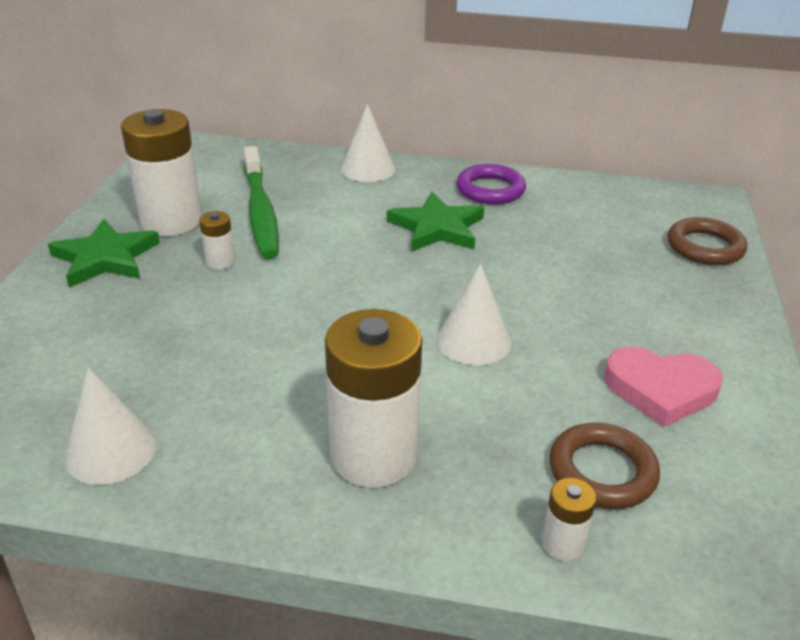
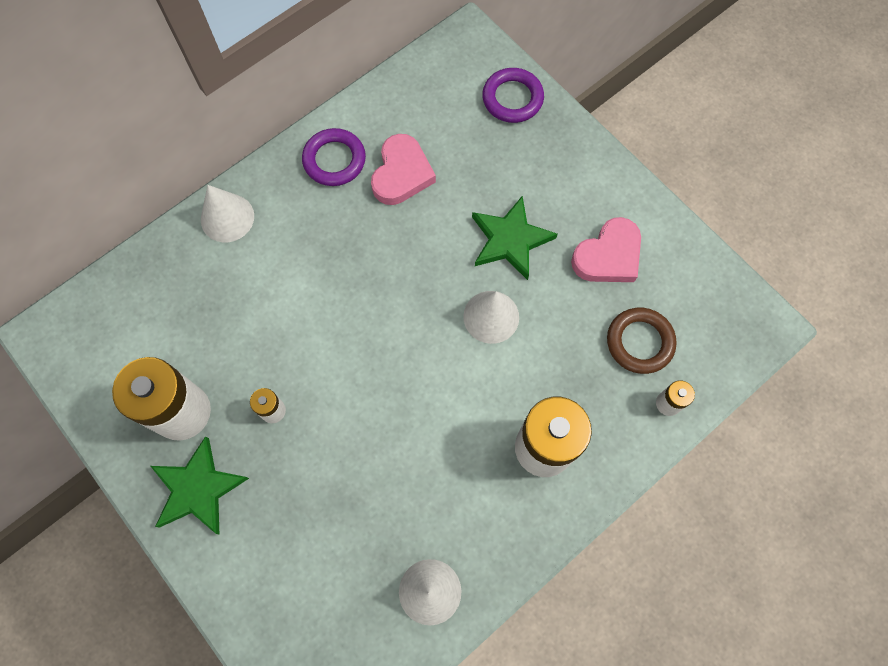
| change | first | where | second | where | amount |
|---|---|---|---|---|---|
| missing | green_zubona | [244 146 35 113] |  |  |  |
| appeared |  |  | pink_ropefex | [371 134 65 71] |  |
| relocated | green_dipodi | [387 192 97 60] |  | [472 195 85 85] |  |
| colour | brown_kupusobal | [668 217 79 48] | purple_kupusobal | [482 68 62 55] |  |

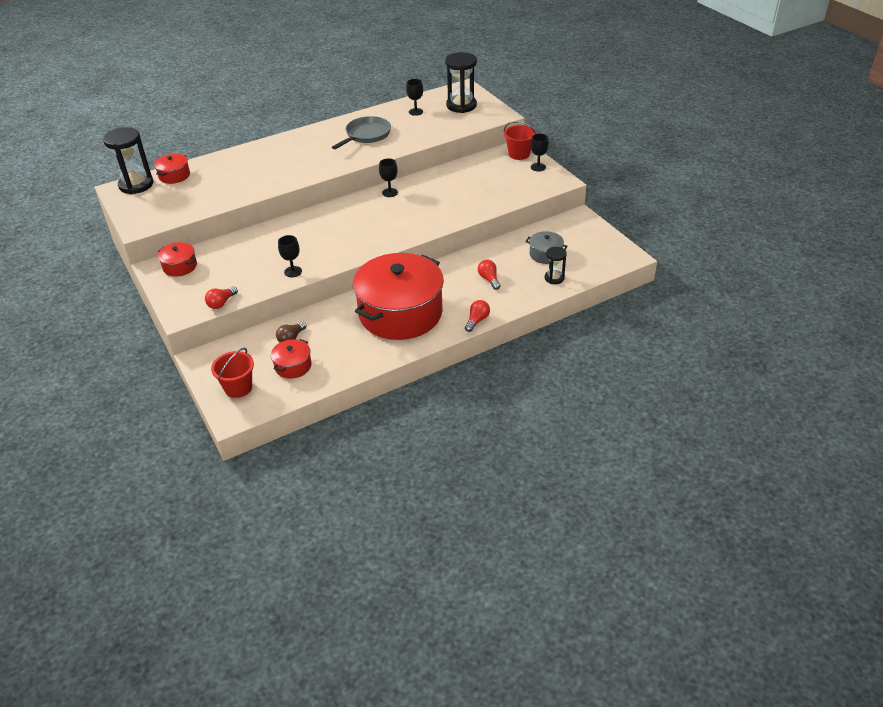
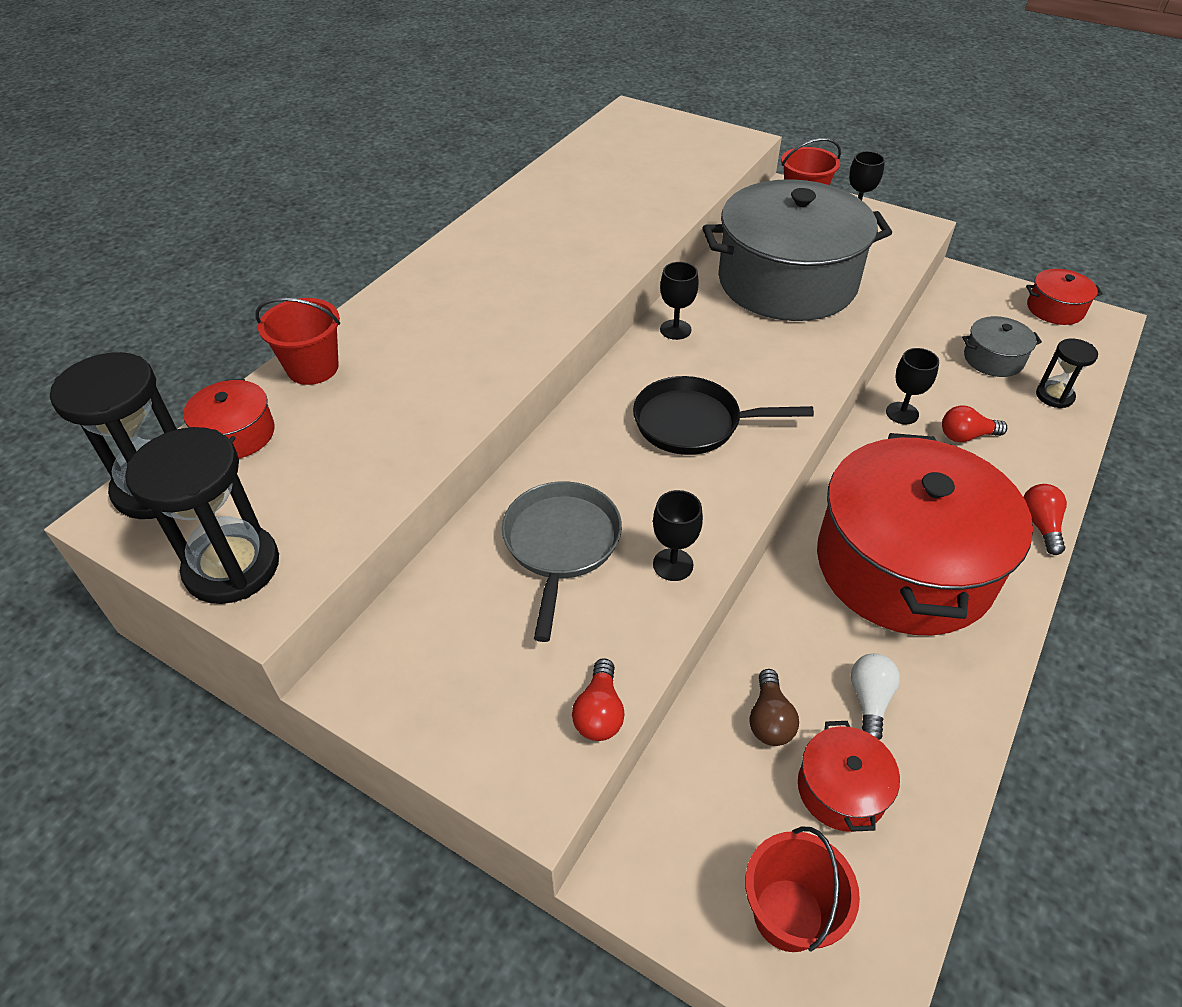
| change | first | where | second | where | amount |
|---|---|---|---|---|---|
| appeared |  |  | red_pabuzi | [255 298 85 87] |  |
| appeared |  |  | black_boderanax | [633 376 181 79] |  |
| appeared |  |  | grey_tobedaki | [702 179 190 142] |  |
| appeared |  |  | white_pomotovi | [851 653 49 87] |  |
| relocated | red_tobedaki | [158 242 39 35] |  | [1026 269 77 56] |  |
| relocated | grey_boderanax | [332 116 59 33] |  | [502 481 120 161] |  |
| relocated | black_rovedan | [406 79 17 37] |  | [886 348 53 76] |  |
| relocated | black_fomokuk | [445 52 32 61] |  | [125 427 154 177] |  |
| spun | red_pomotovi | [478 260 22 30] |  | [942 405 65 37] | 45 degrees counterclockwise |

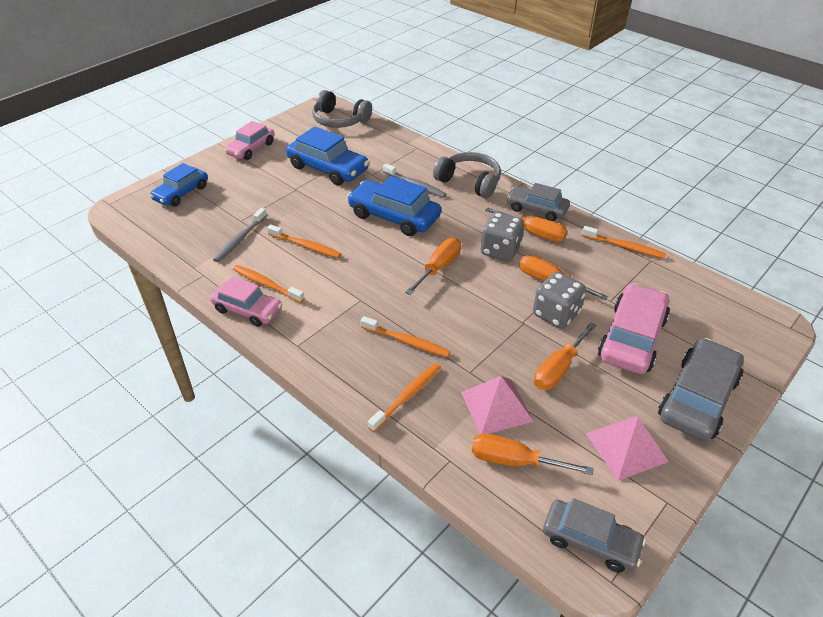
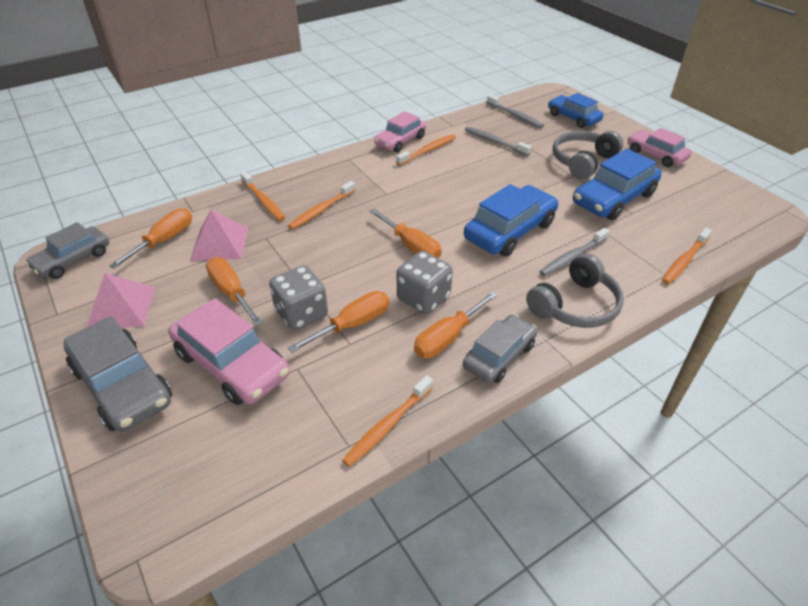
| change | first | where | second | where | amount |
|---|---|---|---|---|---|
| appeared |  |  | grey_zubona | [487 95 57 33] |  |
| relocated | orange_zubona | [267 225 74 33] |  | [662 228 50 56] |  |
| relocated | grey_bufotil | [312 90 60 38] |  | [553 131 70 48] |  |

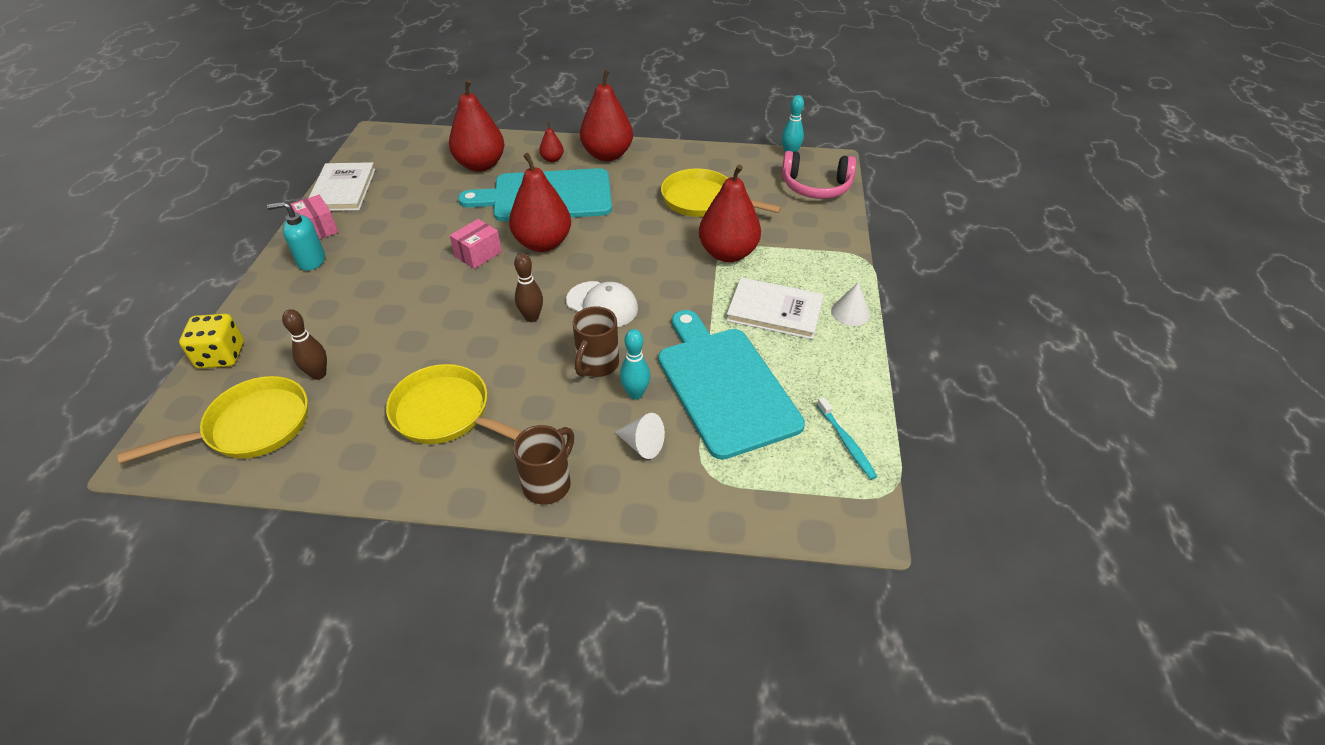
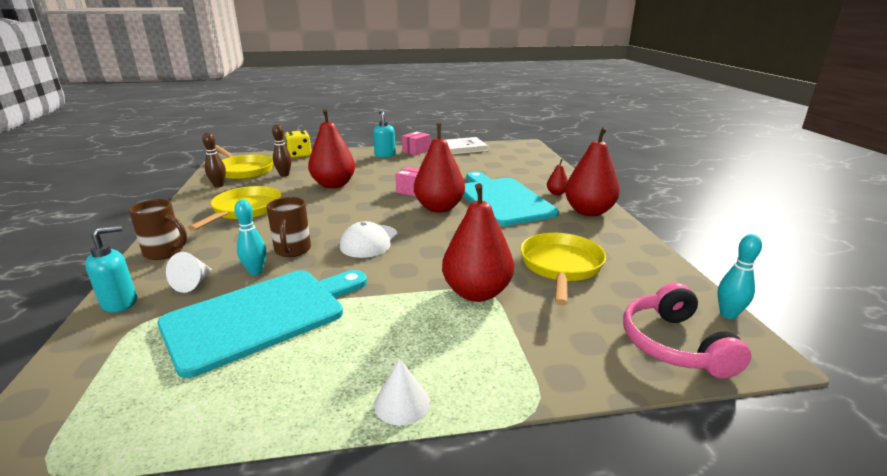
| change | first | where | second | where | amount |
|---|---|---|---|---|---|
| missing | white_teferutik | [726 277 98 63] |  |  |  |
| missing | turquoise_zubona | [817 397 60 83] |  |  |  |
| appeared |  |  | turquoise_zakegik | [85 225 52 88] |  |
| relocated | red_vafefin | [449 79 56 93] |  | [308 109 47 79] |  |
| relocated | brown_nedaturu | [514 253 29 69] |  | [202 132 24 56] |  |
| spun | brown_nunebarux | [573 306 46 71] |  | [266 197 45 60] | 105 degrees counterclockwise |

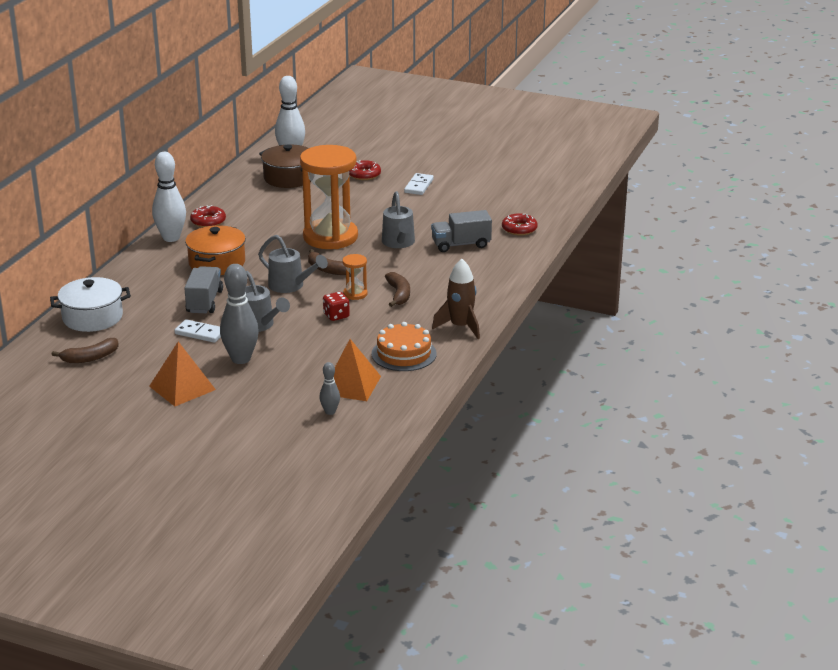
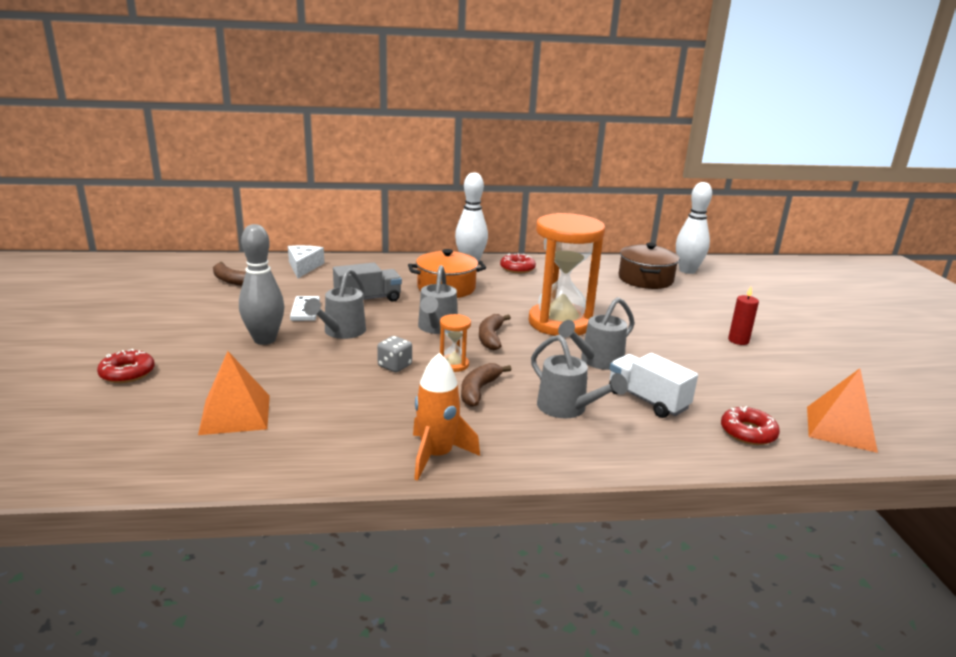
| change | first | where | second | where | amount |
|---|---|---|---|---|---|
| missing | grey_nedaturu | [319 362 21 53] |  |  |  |
| missing | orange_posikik | [372 322 65 49] |  |  |  |
| appeared |  |  | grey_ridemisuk | [531 335 97 83] |  |
| relocated | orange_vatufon | [149 341 67 65] |  | [807 368 71 85] |  |
| relocated | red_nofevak | [349 160 32 20] |  | [97 349 58 34] |  |
| exchanged | white_tobedaki | [50 277 81 55] | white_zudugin | [288 245 36 33] |  |
| exchanged | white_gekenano | [404 173 30 22] | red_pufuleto | [728 287 31 58] |  |
| colour | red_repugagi | [323 292 27 29] | grey_repugagi | [377 336 35 36] |  |
| colour | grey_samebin | [431 210 61 42] | white_samebin | [609 353 89 65] |  |
| colour | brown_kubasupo | [432 259 48 80] | orange_kubasupo | [413 352 67 129] |  |
| spun | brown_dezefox | [385 272 25 35] |  | [461 363 51 44] | 150 degrees clockwise |

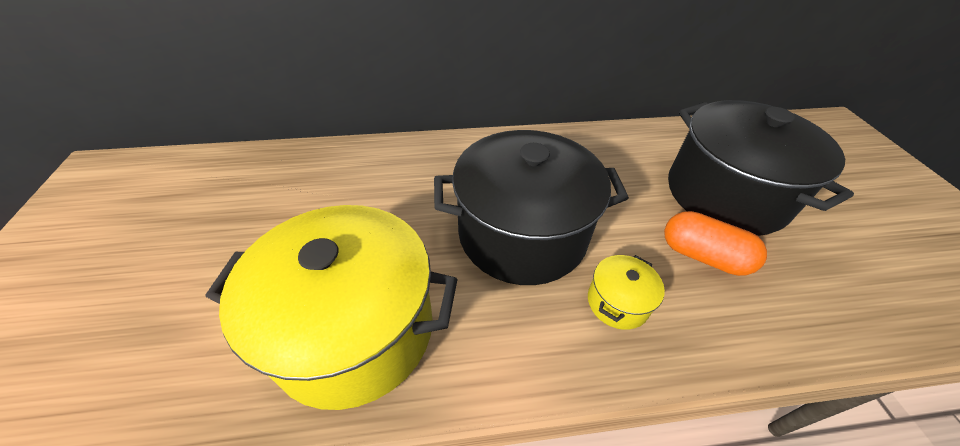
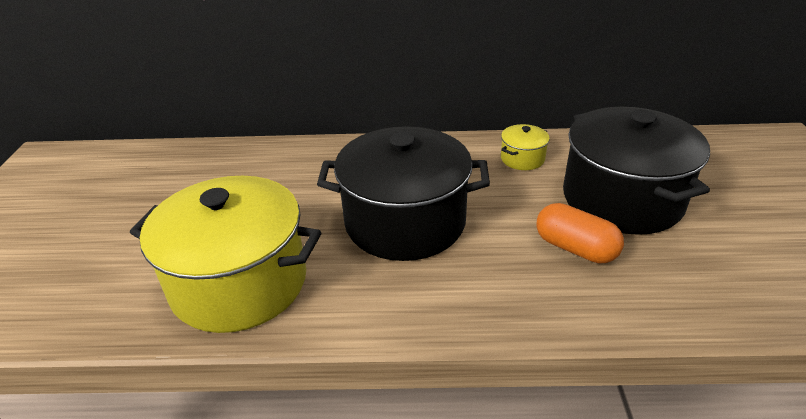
| change | first | where | second | where | amount |
|---|---|---|---|---|---|
| relocated | yellow_tobedaki | [588 255 77 75] |  | [501 124 49 46] |  |

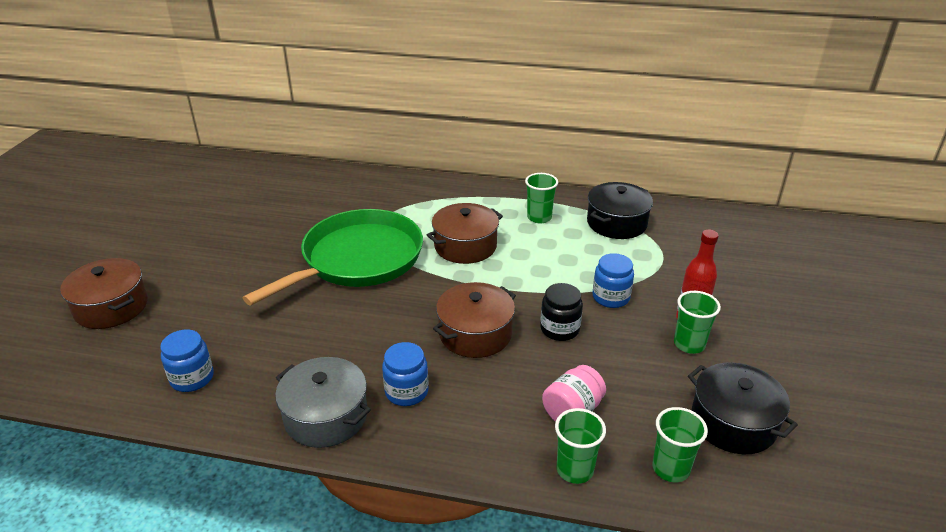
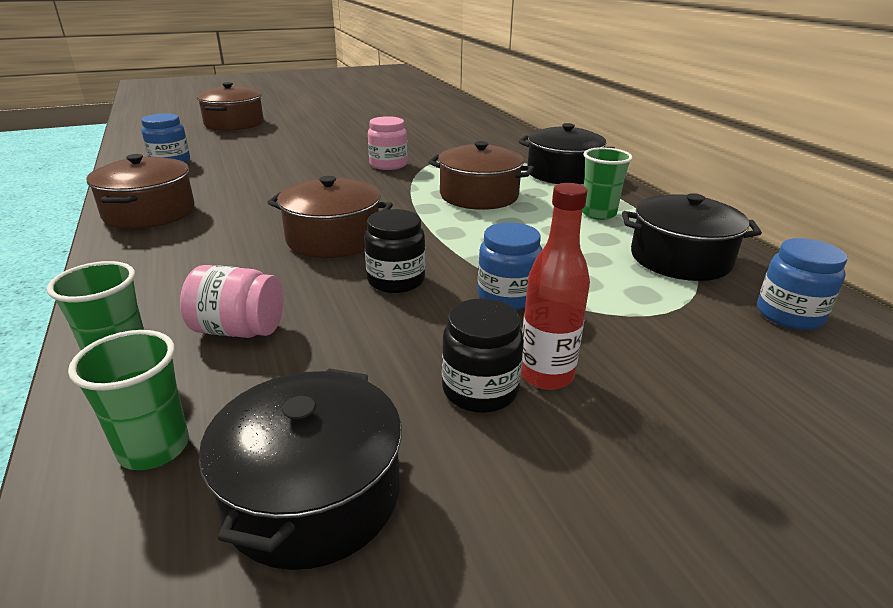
| change | first | where | second | where | amount |
|---|---|---|---|---|---|
| appeared |  |  | black_tobedaki | [518 123 97 61] |  |
| relocated | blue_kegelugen | [382 342 46 64] |  | [757 238 90 92] |  |
| exchanged | green_boderanax | [243 209 180 97] | pink_kegelugen | [368 116 40 54] |  |
| exchanged | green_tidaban | [674 291 47 63] | black_kegelugen | [442 299 82 114] |  |
| colour | grey_tobedaki | [275 357 96 91] | brown_tobedaki | [87 154 108 75] |  |

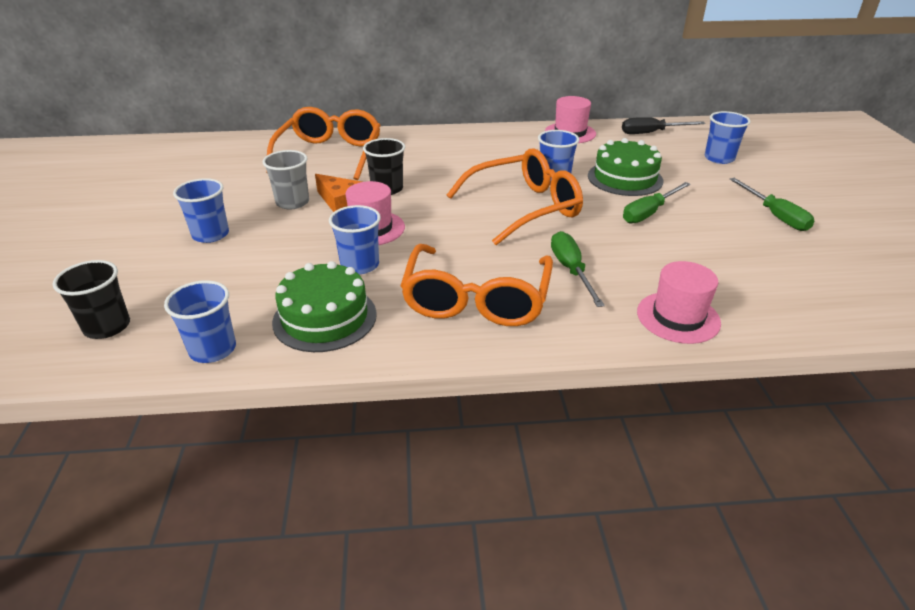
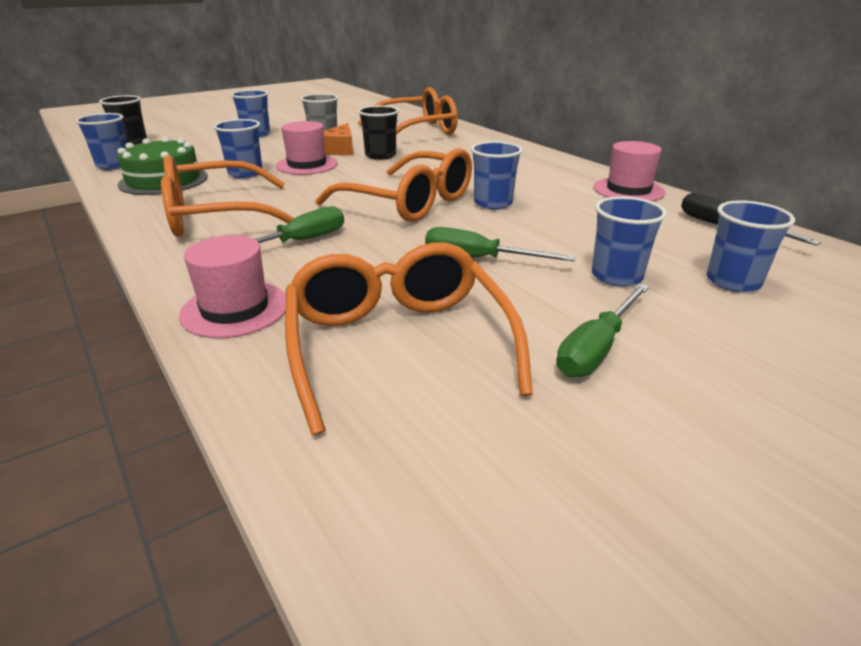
| change | first | where | second | where | amount |
|---|---|---|---|---|---|
| missing | green_posikik | [588 138 76 58] |  |  |  |
| appeared |  |  | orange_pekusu | [285 242 248 193] |  |
| appeared |  |  | blue_tidaban | [592 196 75 90] |  |

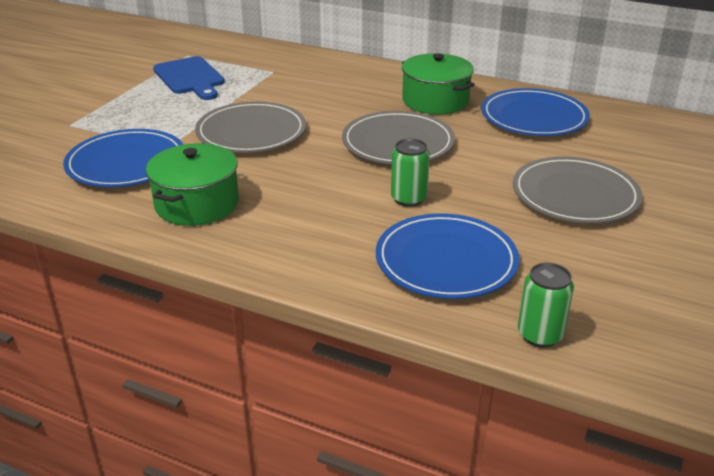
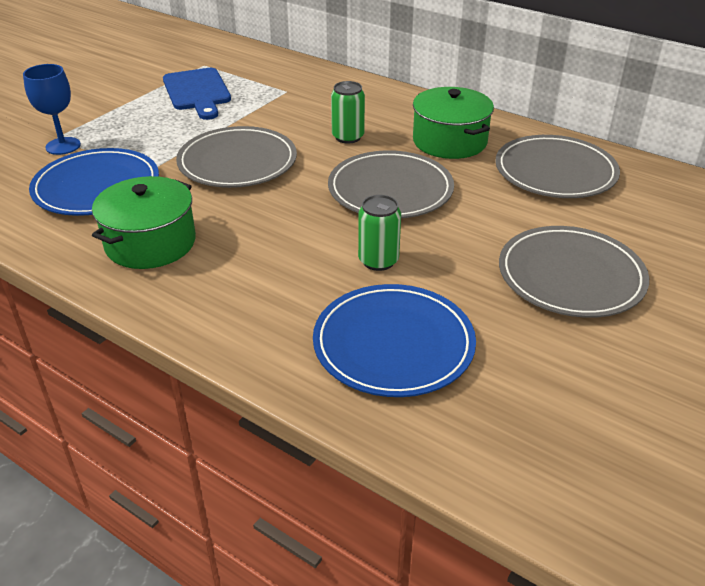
| change | first | where | second | where | amount |
|---|---|---|---|---|---|
| appeared |  |  | blue_rovedan | [23 64 58 91] |  |
| relocated | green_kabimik | [518 263 56 85] |  | [331 81 34 63] |  |
| colour | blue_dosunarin | [481 88 109 48] | grey_dosunarin | [495 135 125 63] |  |

